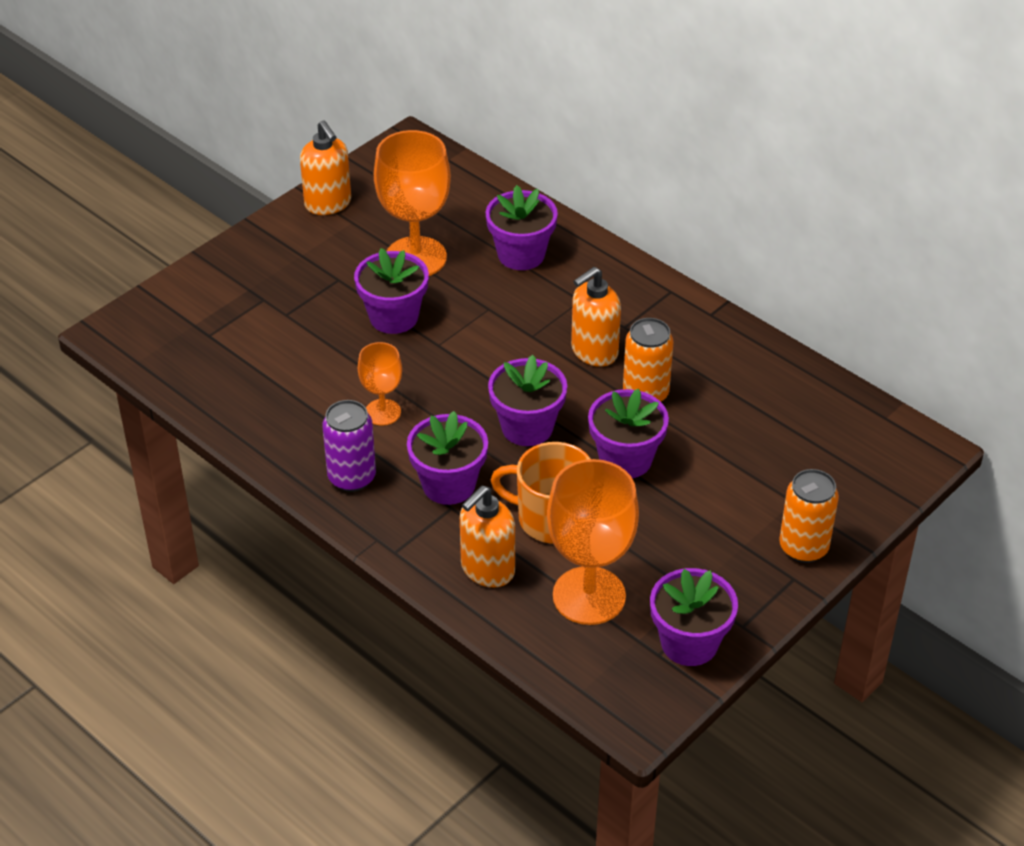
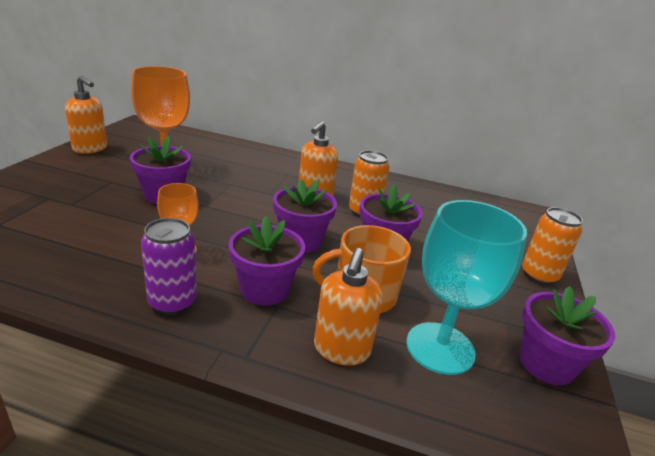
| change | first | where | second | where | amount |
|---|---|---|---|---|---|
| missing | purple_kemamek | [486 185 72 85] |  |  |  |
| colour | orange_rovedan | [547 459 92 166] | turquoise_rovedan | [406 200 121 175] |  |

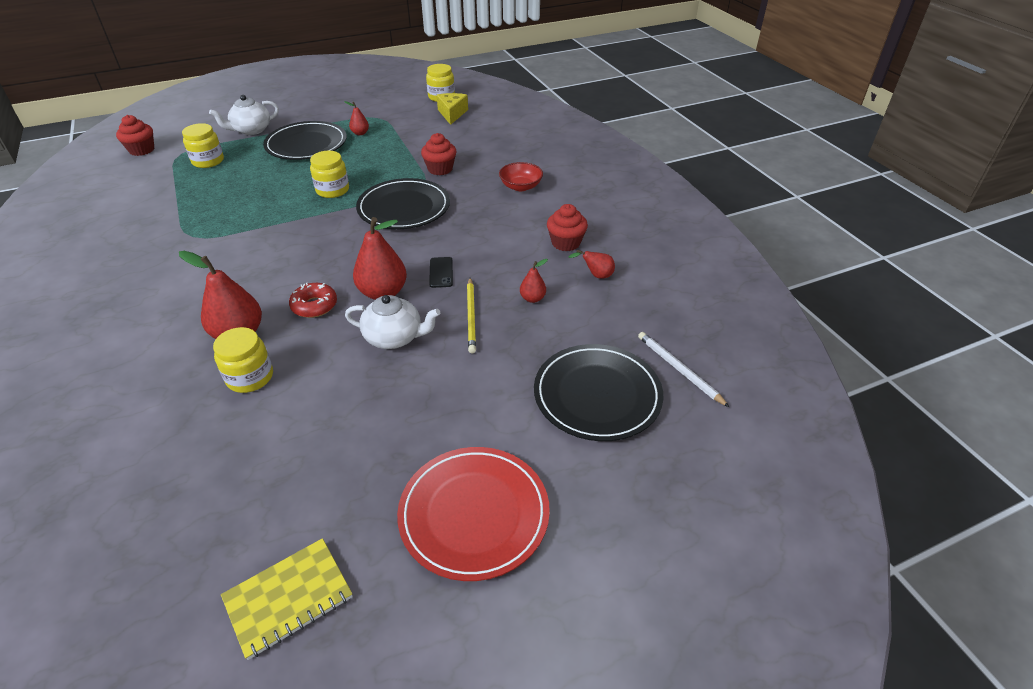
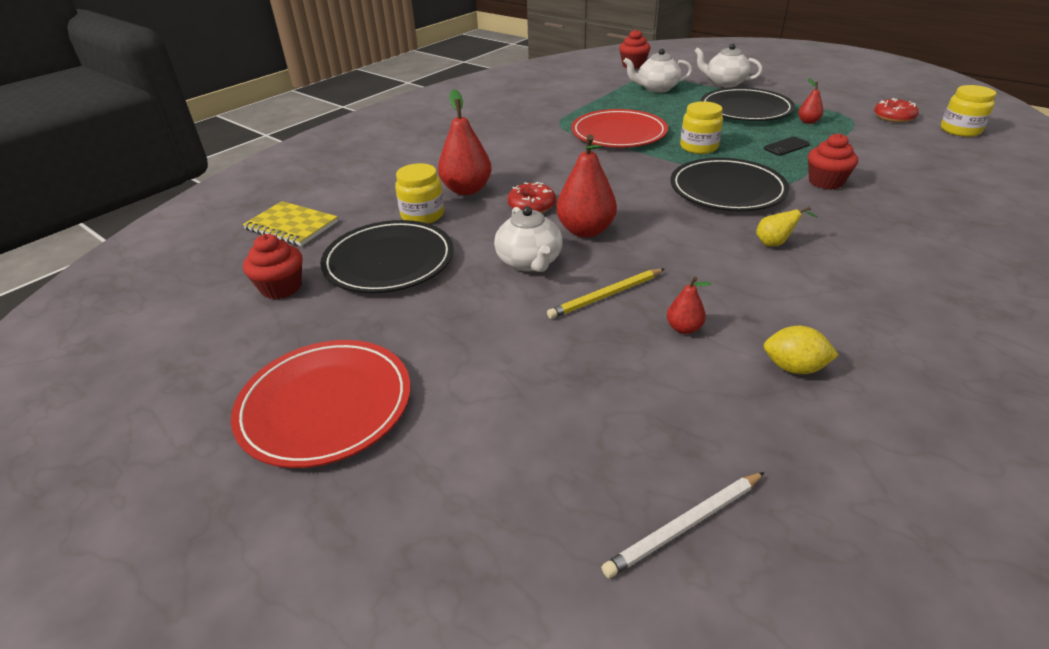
| change | first | where | second | where | amount |
|---|---|---|---|---|---|
| missing | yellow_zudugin | [437 93 31 32] |  |  |  |
| missing | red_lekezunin | [499 162 44 29] |  |  |  |
| appeared |  |  | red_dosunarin | [571 109 97 38] |  |
| appeared |  |  | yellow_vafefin | [756 206 62 40] |  |
| appeared |  |  | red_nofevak | [874 98 45 25] |  |
| relocated | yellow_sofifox | [221 538 132 122] |  | [243 201 95 45] |  |
| relocated | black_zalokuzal | [429 257 24 31] |  | [764 137 46 19] |  |
| relocated | black_dosunarin | [534 344 129 97] |  | [320 220 134 73] |  |
| relocated | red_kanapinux | [547 204 41 47] |  | [243 234 59 65] |  |
| exchanged | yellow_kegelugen | [182 123 42 45] | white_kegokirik | [623 49 70 44] |  |
| exchanged | red_vafefin | [569 250 46 29] | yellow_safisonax | [764 326 75 48] |  |
| spun | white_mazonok | [638 332 91 75] |  | [601 472 164 106] | 150 degrees counterclockwise |

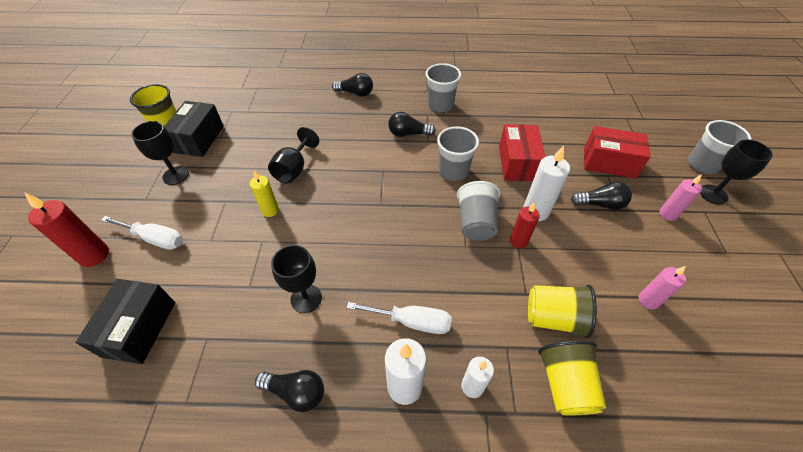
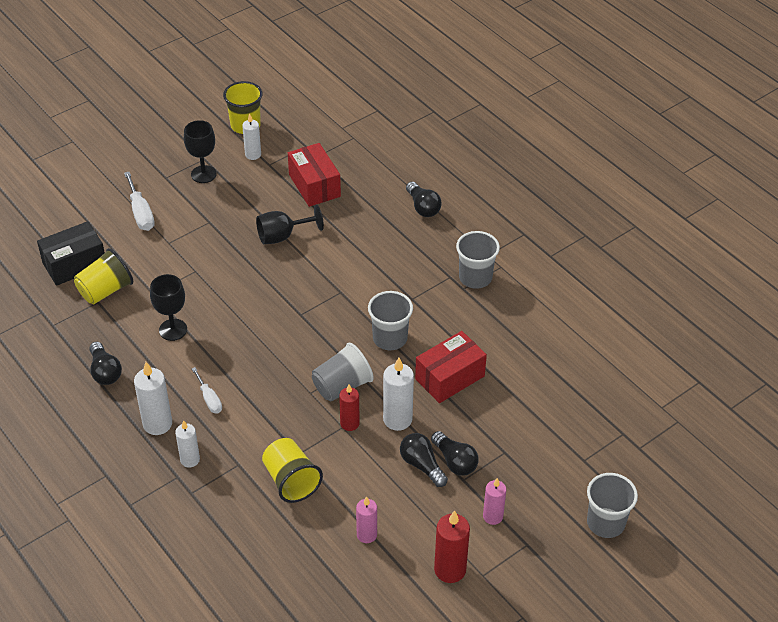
| change | first | where | second | where | amount |
|---|---|---|---|---|---|
| missing | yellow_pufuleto | [250 171 29 46] |  |  |  |
| missing | black_rovedan | [700 139 73 66] |  |  |  |
| relocated | red_pufuleto | [24 192 85 75] |  | [434 510 36 73] |  |
| relocated | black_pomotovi | [388 112 48 25] |  | [400 433 48 54] |  |
| relocated | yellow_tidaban | [538 340 68 76] |  | [74 248 59 56] |  |
| relocated | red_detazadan | [584 126 66 53] |  | [288 143 53 64] |  |
| exchanged | black_detazadan | [164 101 60 56] | white_pufuleto | [242 114 19 46] |  |
| size | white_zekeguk | [347 302 105 32] |  | [192 367 30 46] | x0.66 |

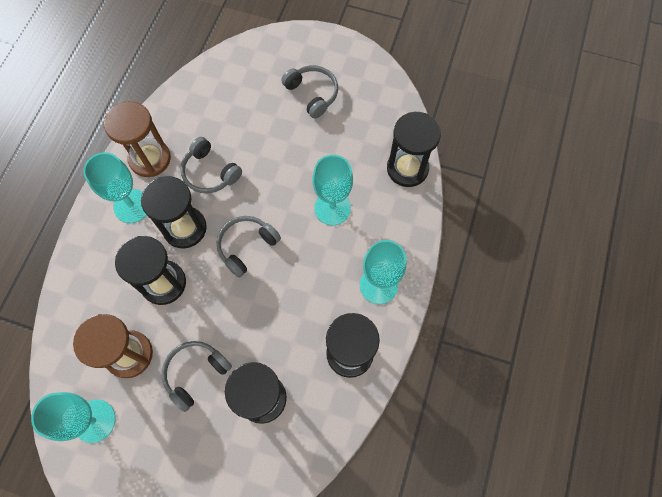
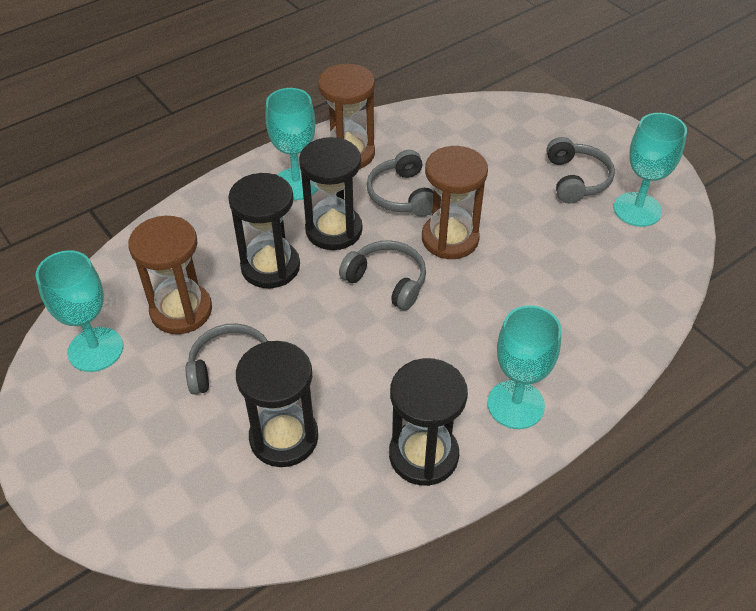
| change | first | where | second | where | amount |
|---|---|---|---|---|---|
| missing | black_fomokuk | [387 112 54 75] |  |  |  |
| appeared |  |  | brown_fomokuk | [422 146 66 113] |  |
| relocated | turquoise_rovedan | [312 155 41 70] |  | [614 113 73 114] |  |
| spun | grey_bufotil | [216 216 65 62] |  | [339 240 87 70] | 45 degrees clockwise |

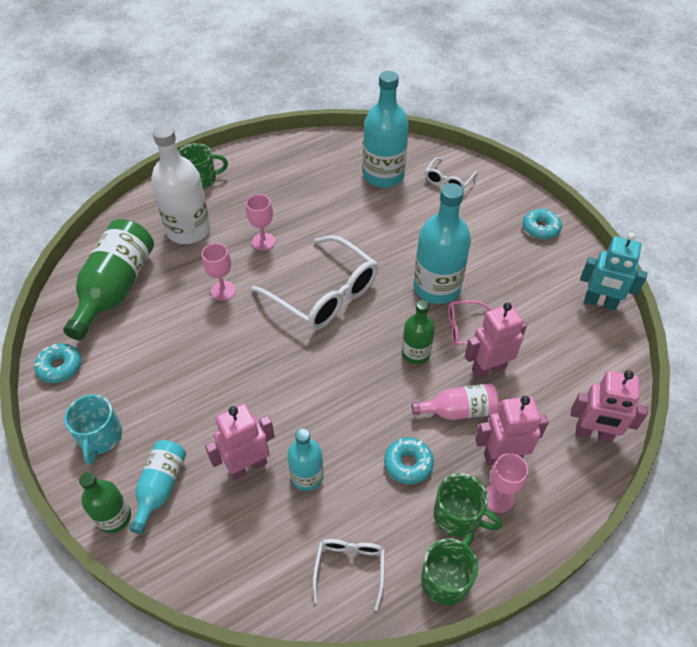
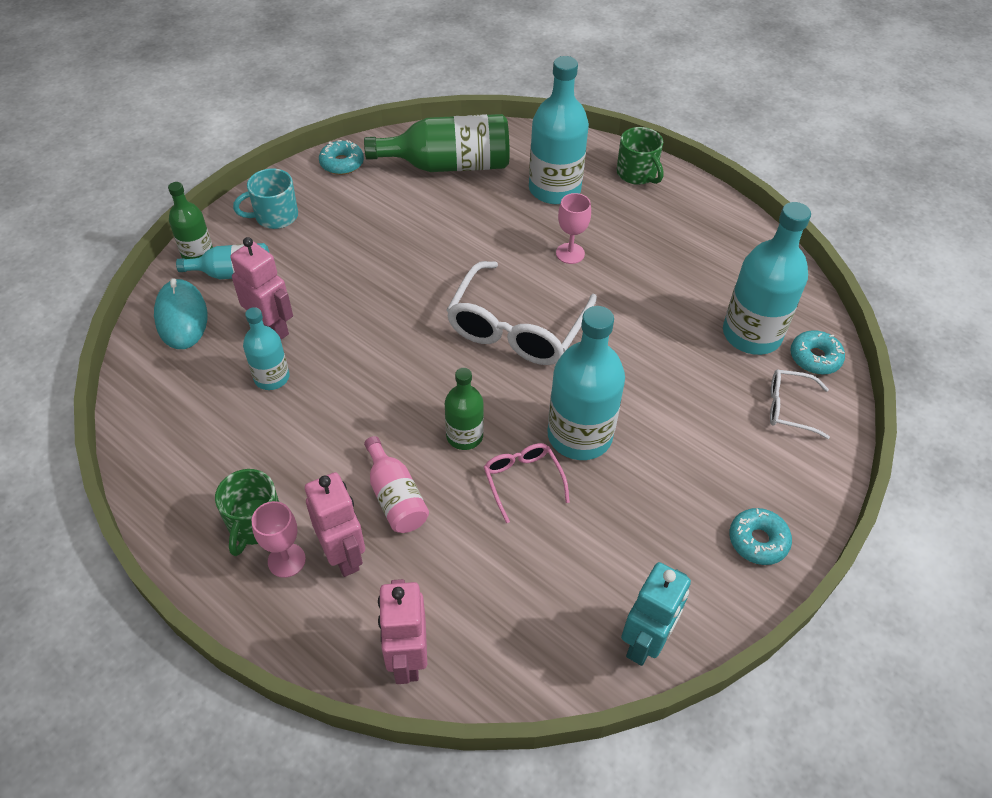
| change | first | where | second | where | amount |
|---|---|---|---|---|---|
| missing | pink_rovedan | [202 243 34 58] |  |  |  |
| missing | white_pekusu | [313 539 72 72] |  |  |  |
| missing | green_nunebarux | [421 533 57 72] |  |  |  |
| missing | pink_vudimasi | [465 302 62 77] |  |  |  |
| appeared |  |  | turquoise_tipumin | [154 278 53 71] |  |
| relocated | turquoise_nofevak | [384 437 50 48] |  | [790 330 55 45] |  |
| colour | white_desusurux | [151 125 60 119] | turquoise_desusurux | [529 56 60 148] |  |
| spun | turquoise_vudimasi | [580 233 67 78] |  | [621 562 70 104] | 150 degrees counterclockwise |

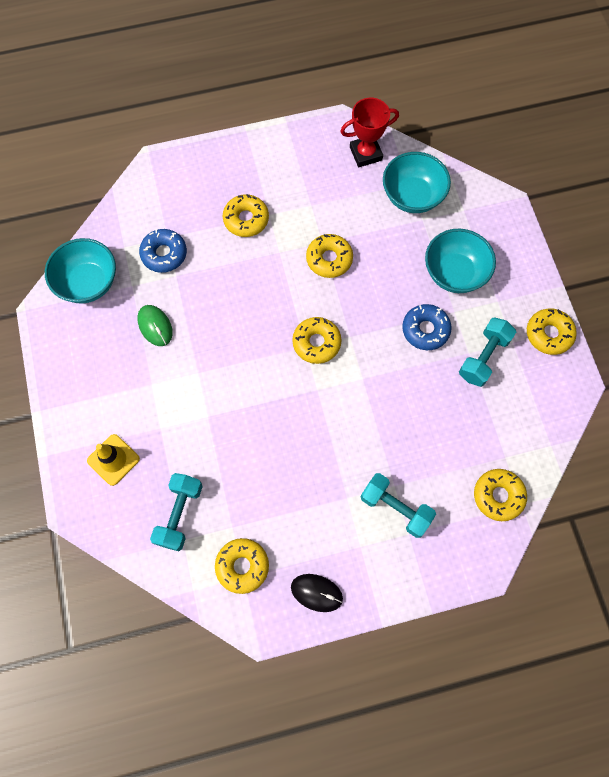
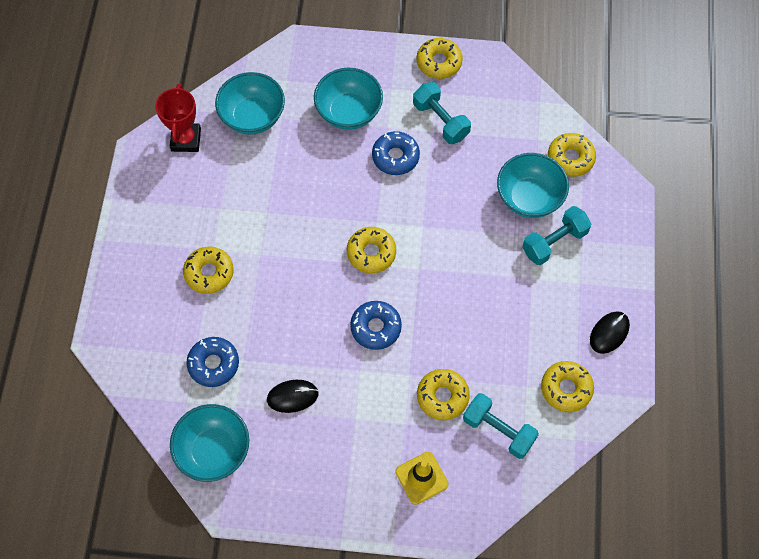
| change | first | where | second | where | amount |
|---|---|---|---|---|---|
| appeared |  |  | blue_nofevak | [350 301 52 49] |  |
| appeared |  |  | turquoise_lekezunin | [497 153 72 65] |  |
| relocated | yellow_nofevak | [306 234 47 44] |  | [417 369 53 51] |  |
| colour | green_tipumin | [137 305 36 41] | black_tipumin | [267 380 51 33] |  |

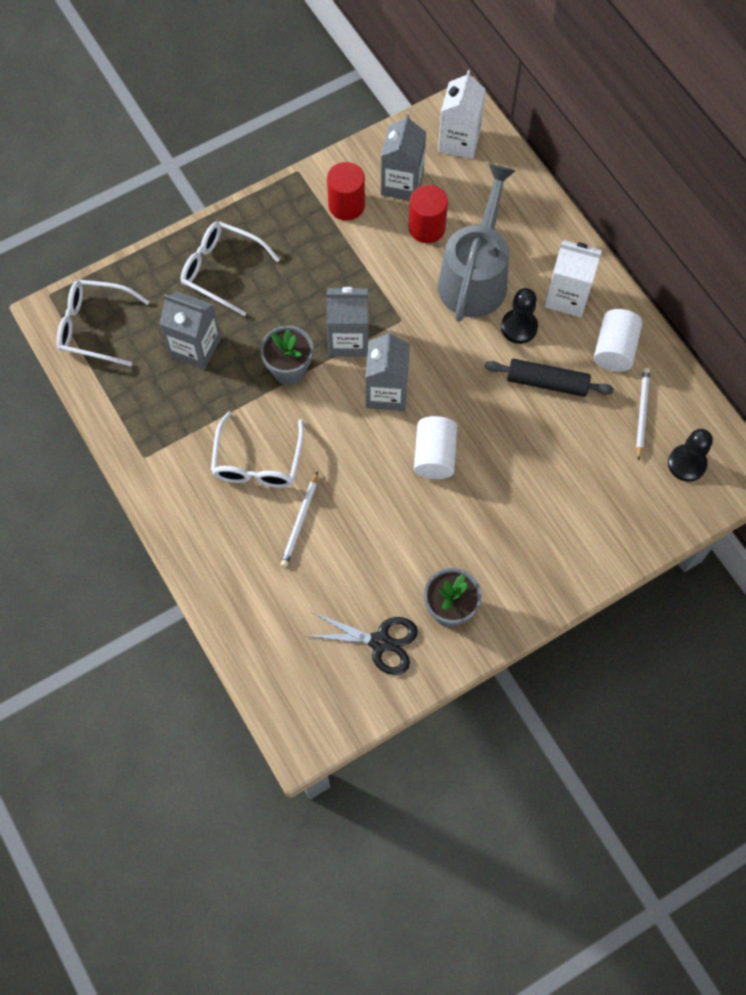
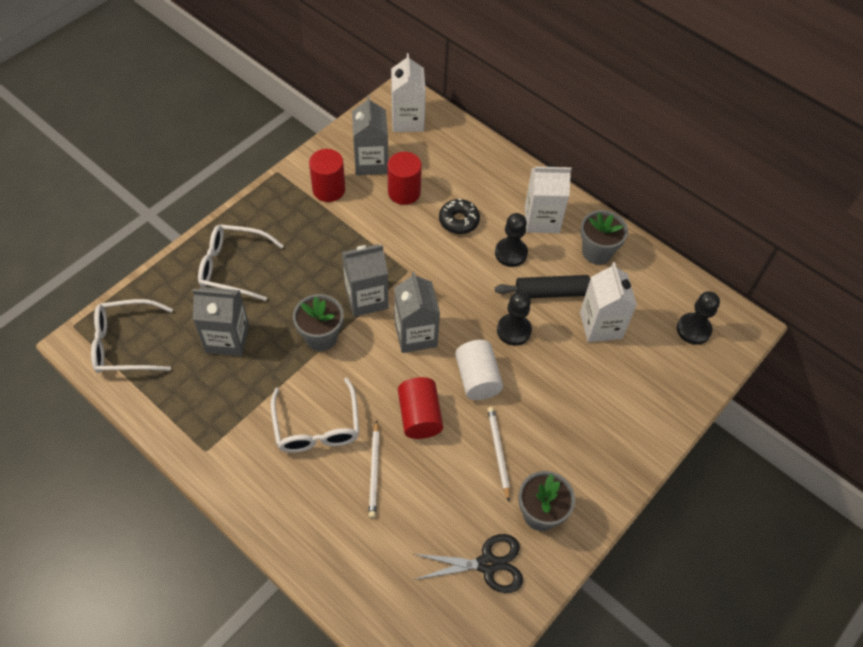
| change | first | where | second | where | amount |
|---|---|---|---|---|---|
| appeared |  |  | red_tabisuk | [398 377 45 62] |  |
| appeared |  |  | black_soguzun | [497 292 35 54] |  |
| appeared |  |  | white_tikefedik | [580 262 57 80] |  |
| relocated | white_mazonok | [636 368 14 93] |  | [488 407 22 94] |  |
| exchanged | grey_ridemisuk | [438 164 78 158] | black_nofevak | [439 199 41 35] |  |
| exchanged | white_tabisuk | [594 309 48 63] | grey_kemamek | [580 210 48 55] |  |

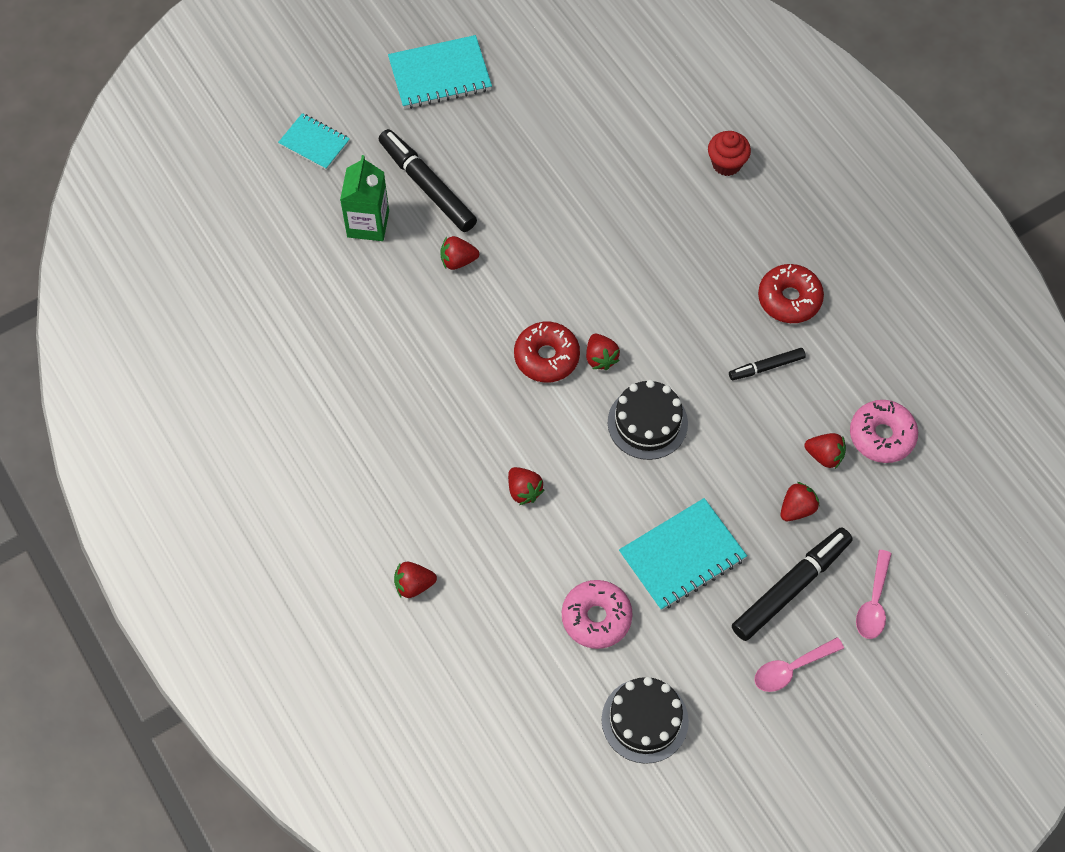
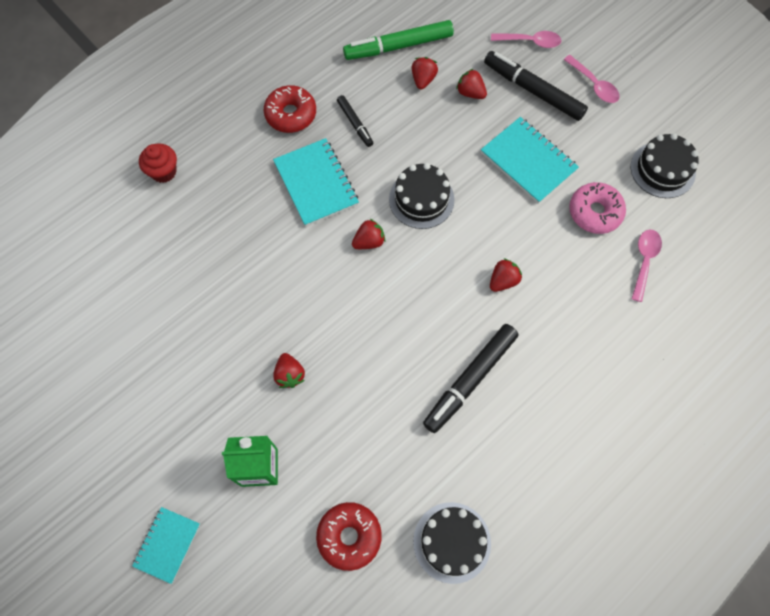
| change | first | where | second | where | amount |
|---|---|---|---|---|---|
| missing | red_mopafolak | [394 562 43 36] |  |  |  |
| appeared |  |  | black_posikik | [413 502 78 82] |  |
| appeared |  |  | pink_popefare | [632 230 30 72] |  |
| relocated | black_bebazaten | [379 129 98 103] |  | [423 324 96 109] |  |
| relocated | turquoise_sofifox | [388 35 104 74] |  | [273 138 86 88] |  |
| relocated | red_nofevak | [514 322 66 60] |  | [316 502 66 69] |  |
| exchanged | pink_nofevak | [850 400 68 63] | green_bebazaten | [343 20 111 40] |  |

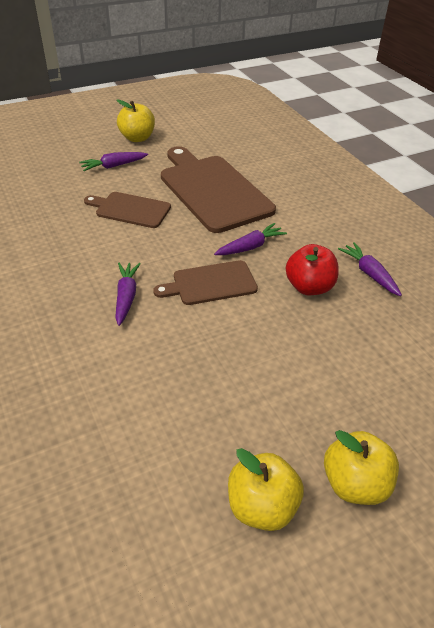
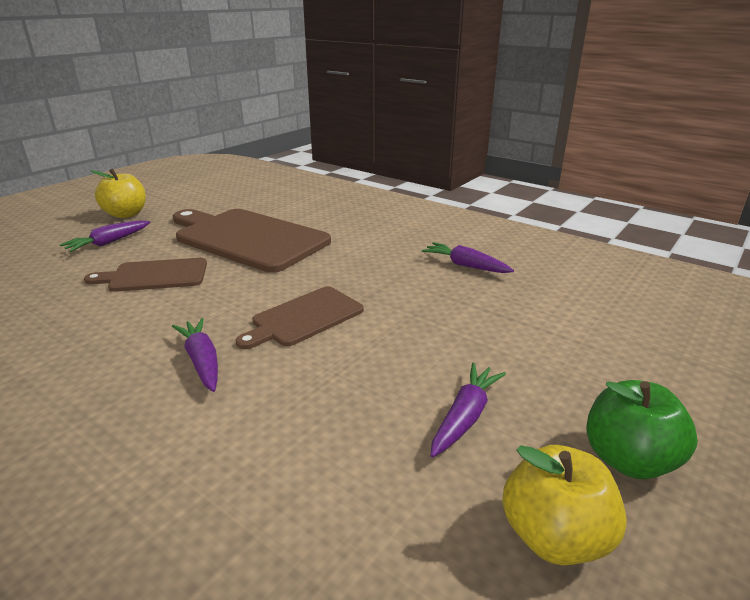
| change | first | where | second | where | amount |
|---|---|---|---|---|---|
| missing | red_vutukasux | [286 244 53 51] |  |  |  |
| relocated | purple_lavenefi | [214 223 73 32] |  | [430 363 76 95] |  |
| colour | yellow_vutukasux | [324 430 75 75] | green_vutukasux | [586 380 112 99] |  |

